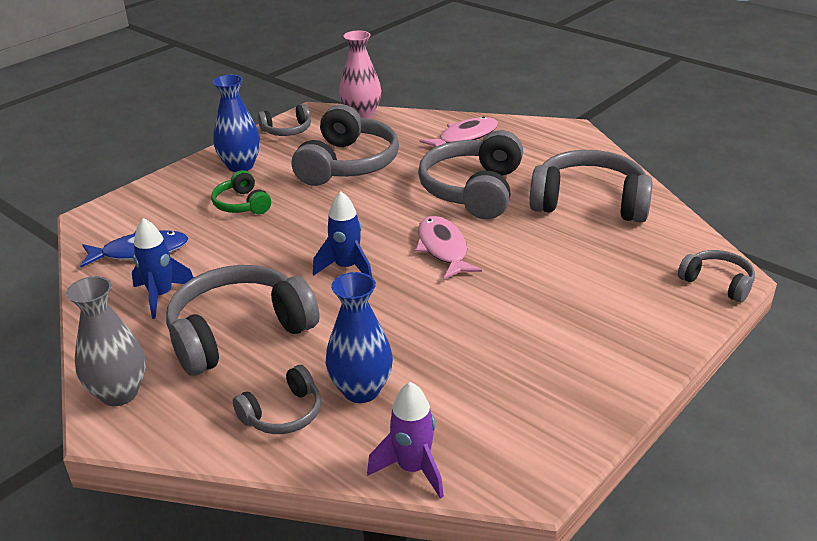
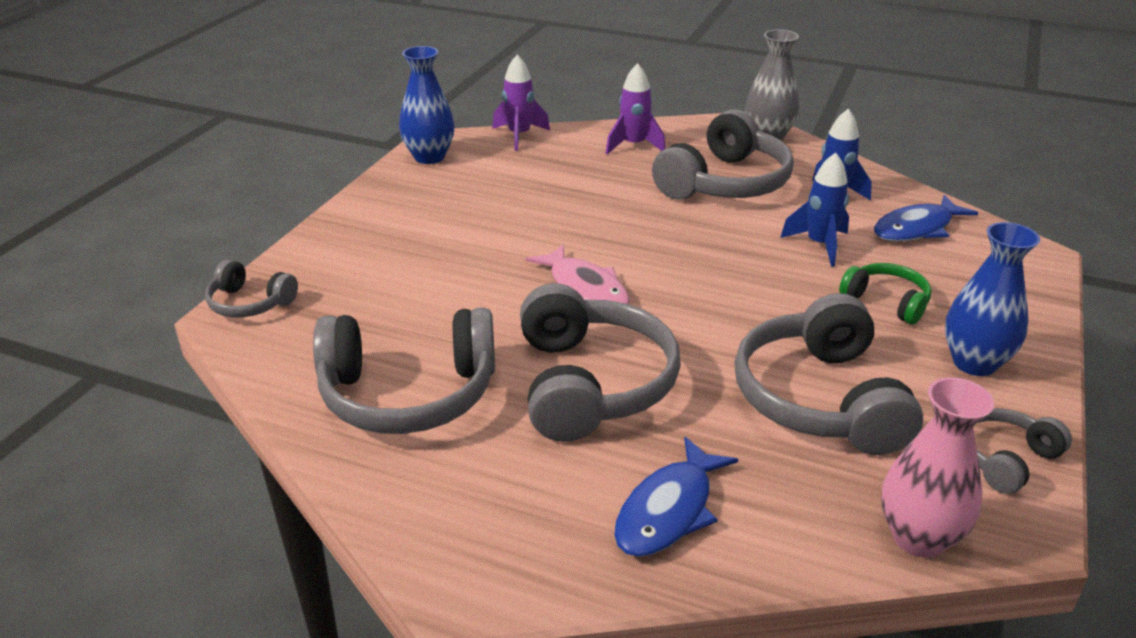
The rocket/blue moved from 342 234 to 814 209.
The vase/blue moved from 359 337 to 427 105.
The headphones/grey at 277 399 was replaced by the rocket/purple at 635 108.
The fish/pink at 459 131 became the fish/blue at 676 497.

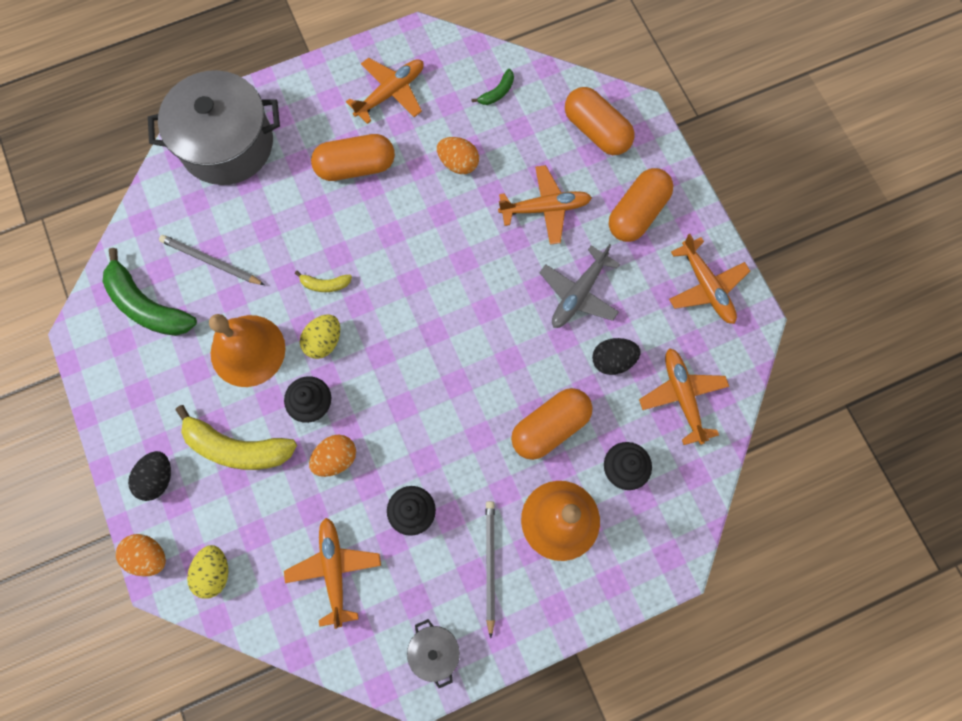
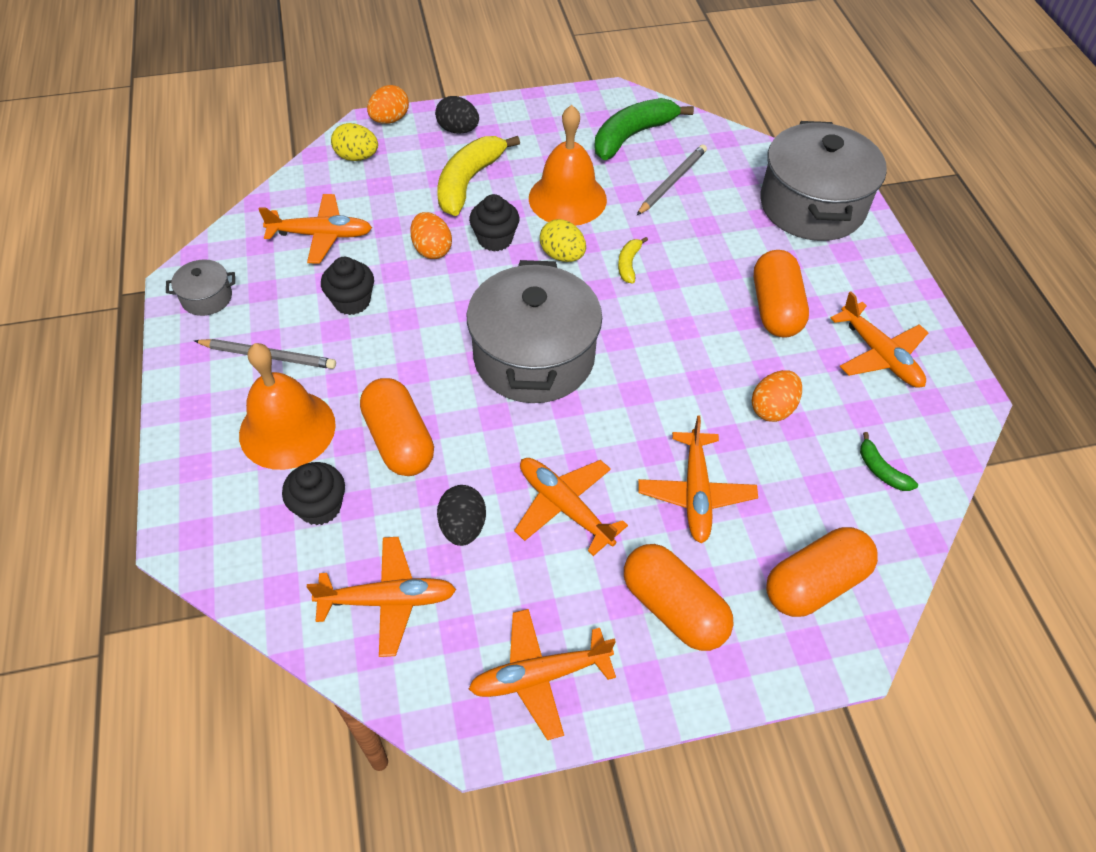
The pot/grey at 534 331 appeared.
The plane/grey at 580 286 became the plane/orange at 571 507.

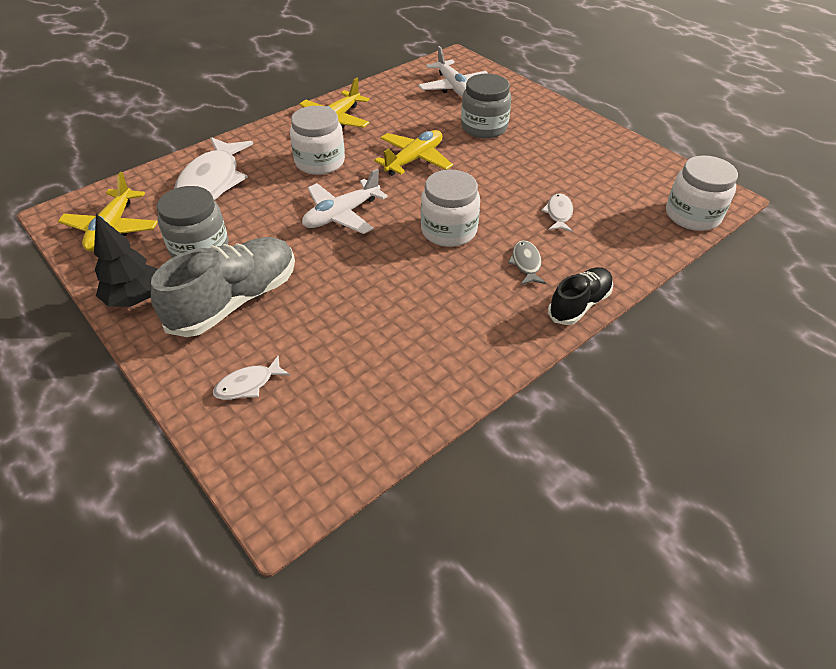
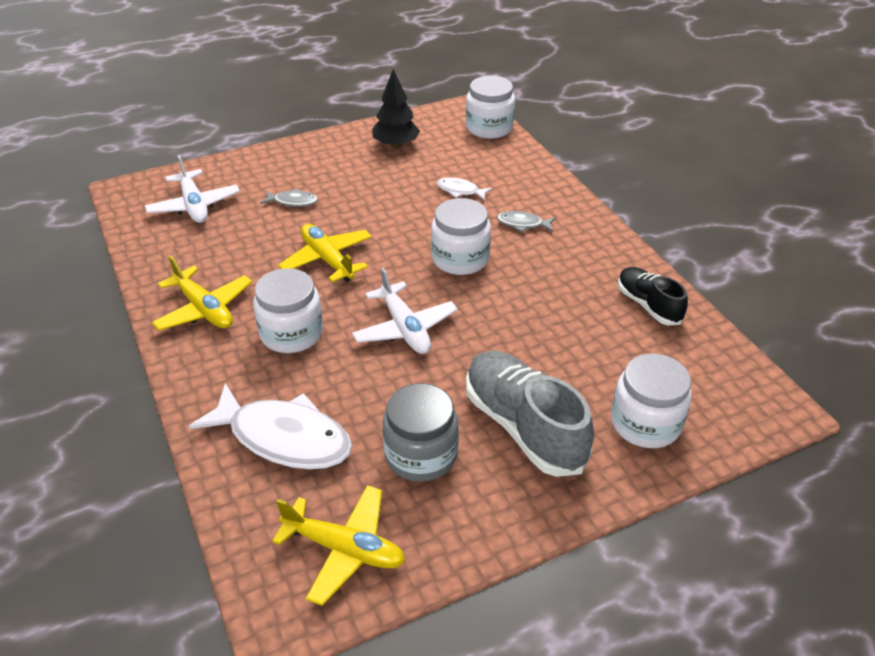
The tree/black moved from 125 260 to 396 108.
The shoe/black moved from 580 296 to 653 296.
The fish/white at 251 377 was replaced by the jar/white at 651 401.
The jar/grey at 486 106 was replaced by the fish/grey at 289 198.
The plane/white at 453 71 turned 75 degrees clockwise.

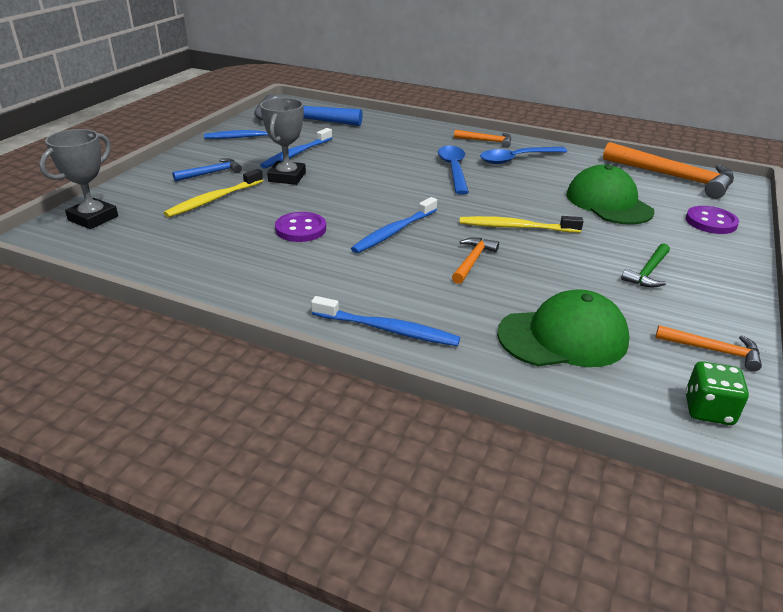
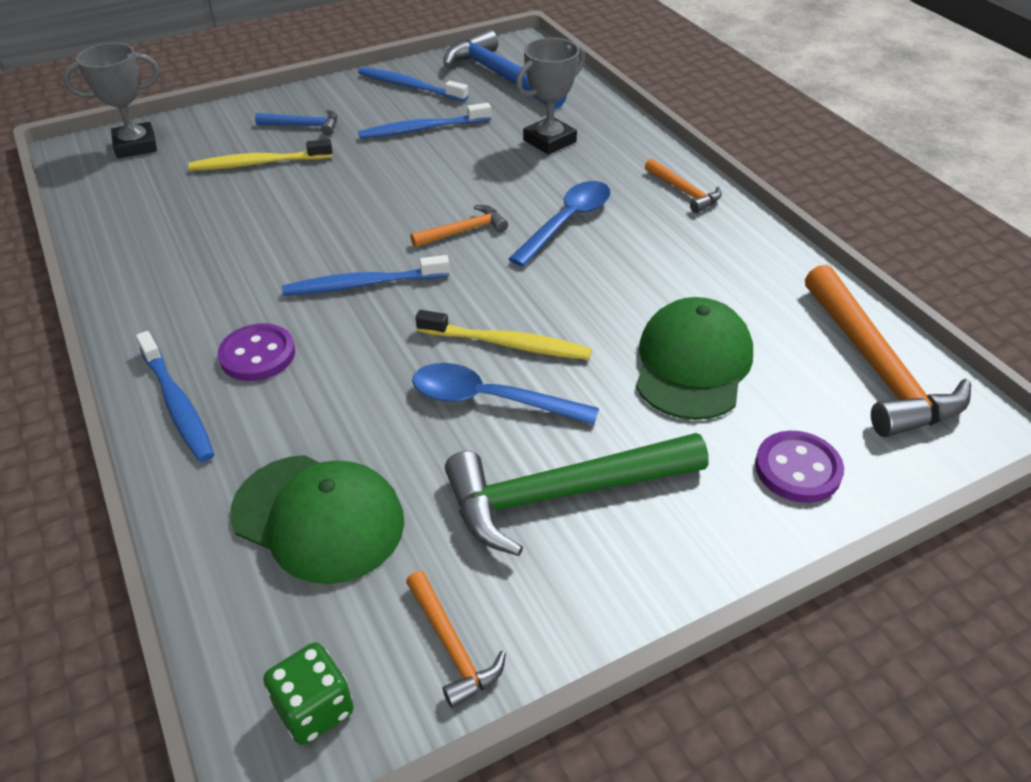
The trophy/grey moved from 283 141 to 550 96.
The button/purple moved from 300 227 to 256 352.
The hammer/orange moved from 475 260 to 459 226.
The spoon/blue moved from 523 155 to 505 394.
The toothbrush/yellow at 522 224 turned 150 degrees clockwise.
The hammer/green at 645 265 changed to 2.00 times the size.

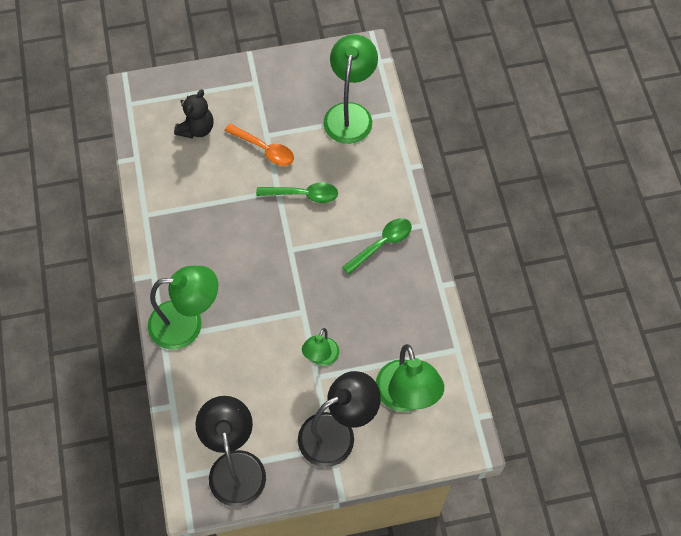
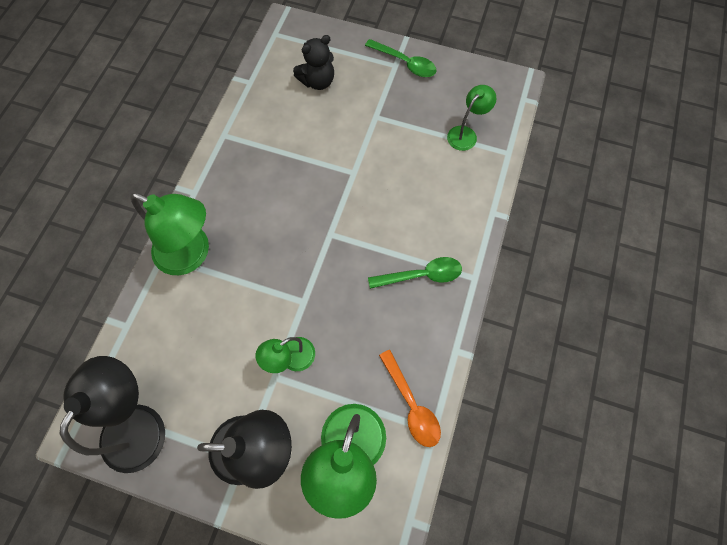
The spoon/orange moved from 259 145 to 410 398.
The spoon/green moved from 297 192 to 400 58.
The lamp/green at 350 89 changed to 0.57 times the size.

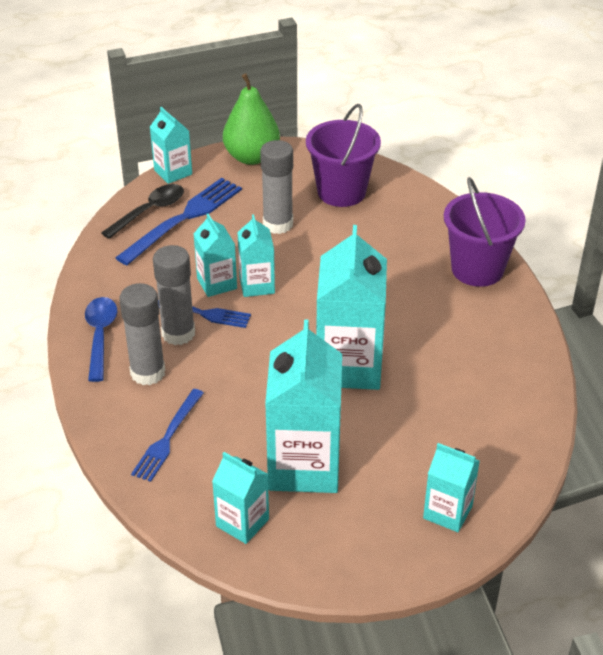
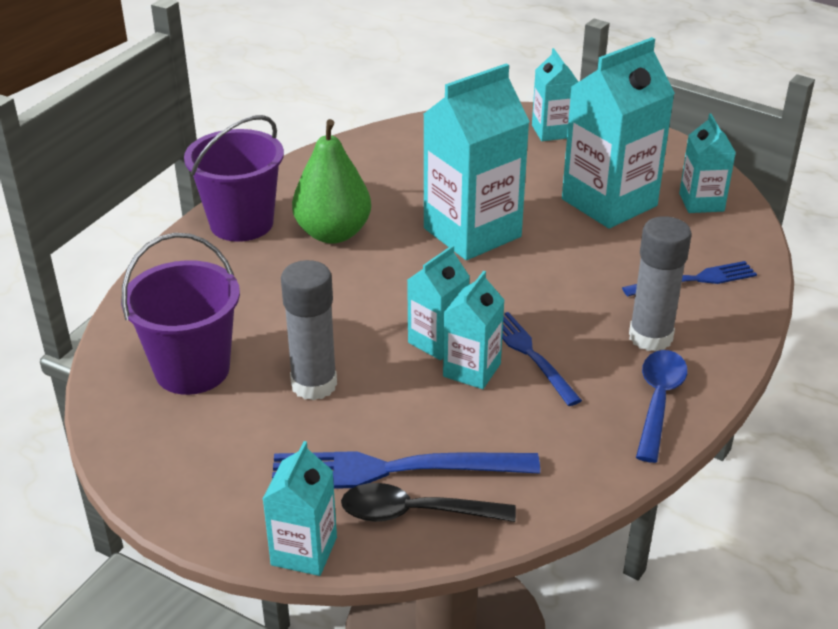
The glue stick/grey at 174 295 disappeared.
The pear/green moved from 251 119 to 331 181.
The spoon/blue at 101 339 turned 150 degrees clockwise.

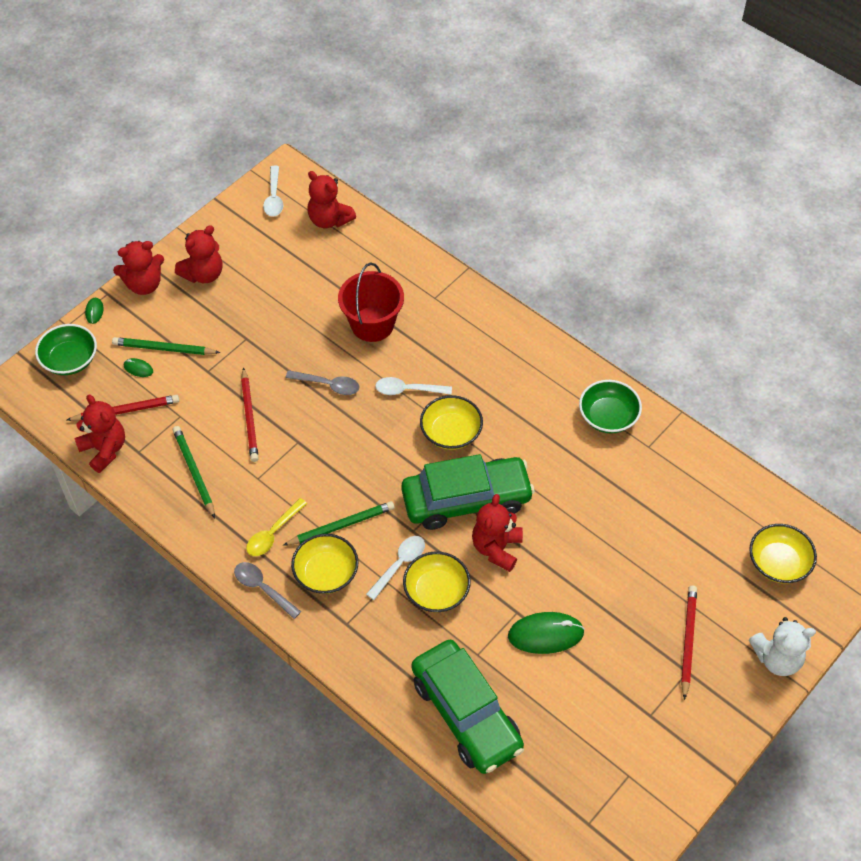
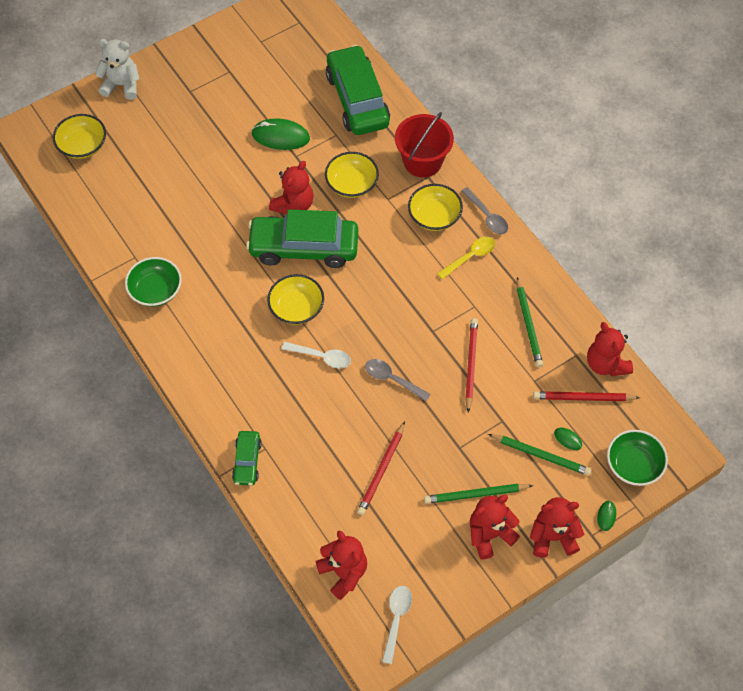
The spoon/white at 395 568 disappeared.
The car/green at 247 458 appeared.
The pencil/green moved from 339 523 to 478 494.
The bucket/red moved from 371 302 to 424 145.
The pencil/red moved from 689 643 to 381 468.

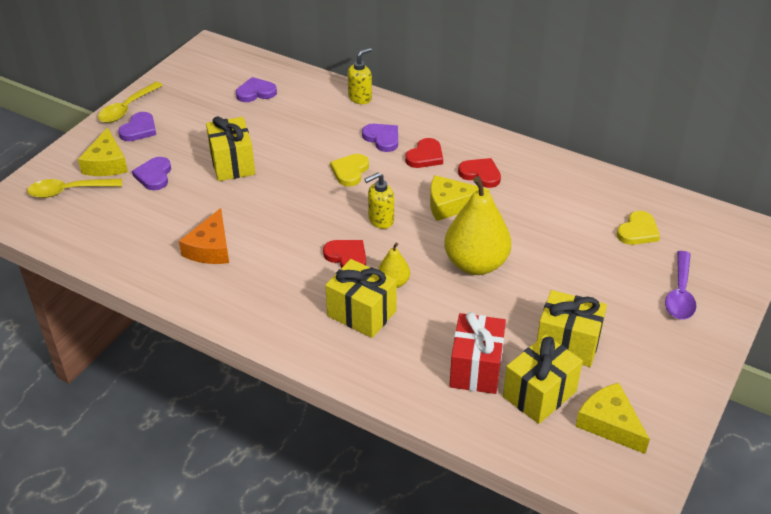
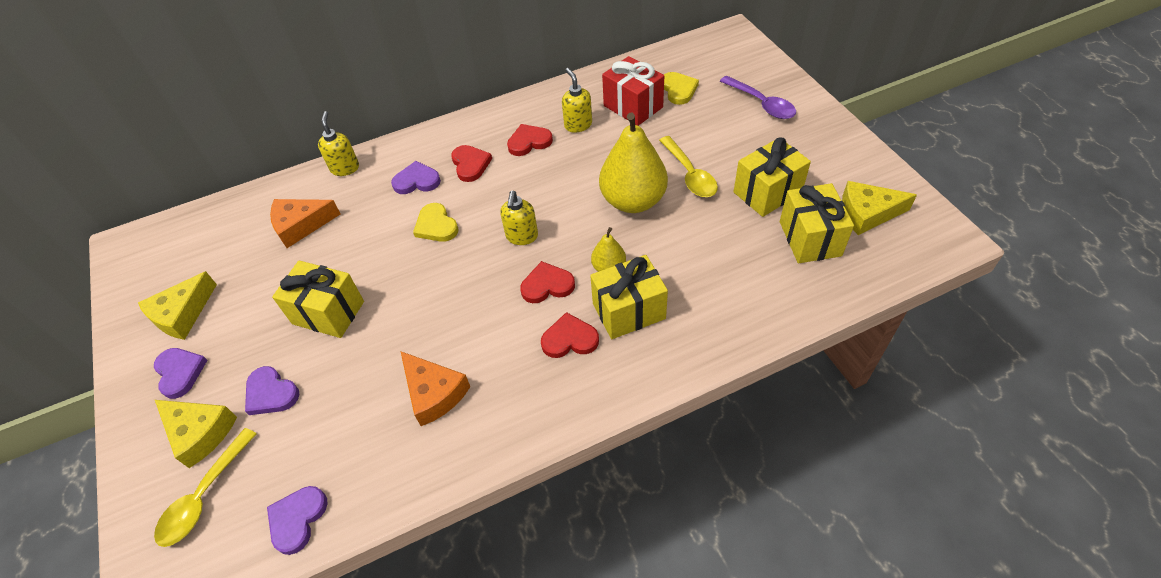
The cheese/orange at 305 223 appeared.
The heart/red at 570 335 appeared.
The soap dispenser/yellow at 577 100 appeared.
The spoon/yellow moved from 130 102 to 688 166.
The heart/purple moved from 256 89 to 297 520.
The cheese/yellow moved from 460 198 to 177 305.
The gift/red moved from 477 353 to 633 91.

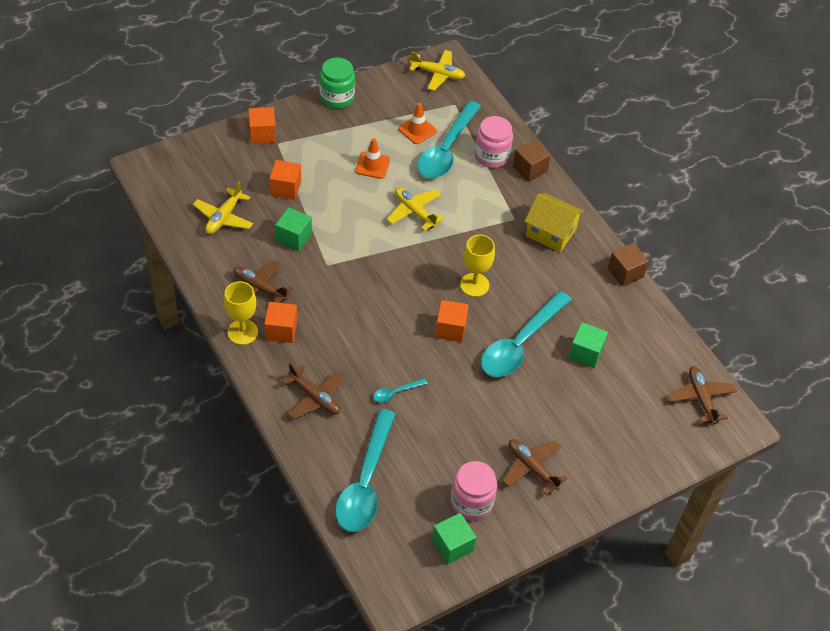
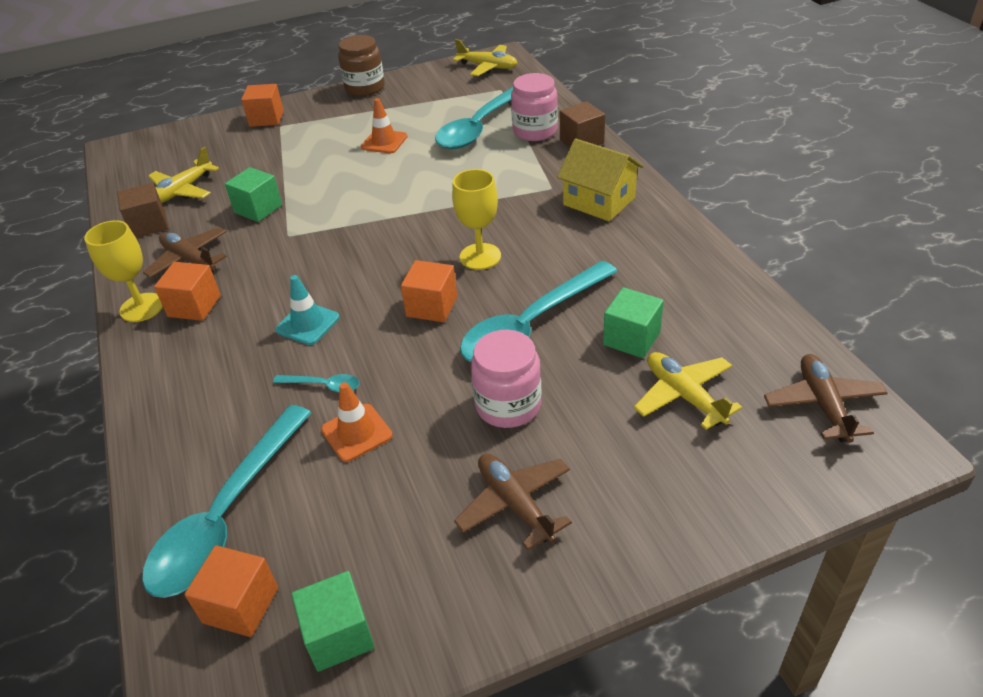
The plane/brown at 313 391 disappeared.
The traffic cone/turquoise at 307 310 appeared.
The cube/orange moved from 285 180 to 231 591.
The plane/yellow moved from 415 209 to 688 391.
The traffic cone/orange moved from 417 123 to 357 422.
The jar/pink moved from 474 490 to 506 379.
The cube/brown moved from 628 265 to 142 210.
The jar/green at 337 83 became the jar/brown at 361 65.
The spoon/turquoise at 400 390 turned 150 degrees counterclockwise.

